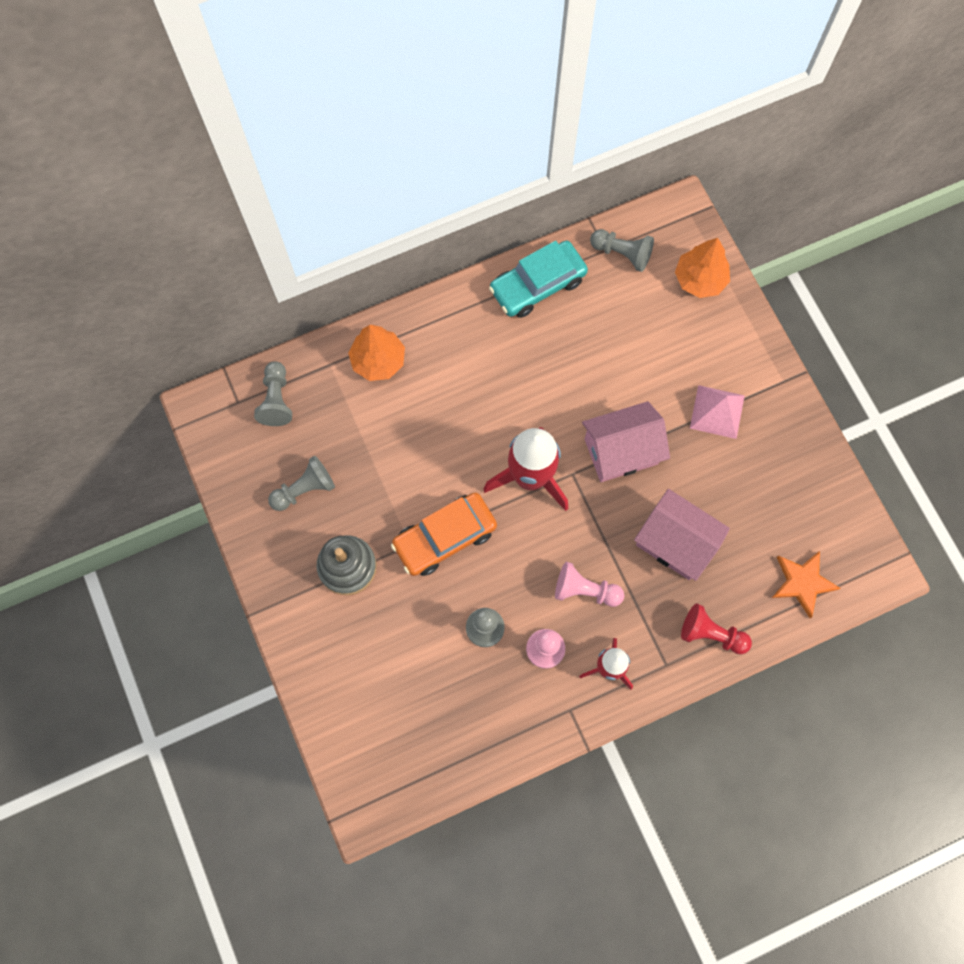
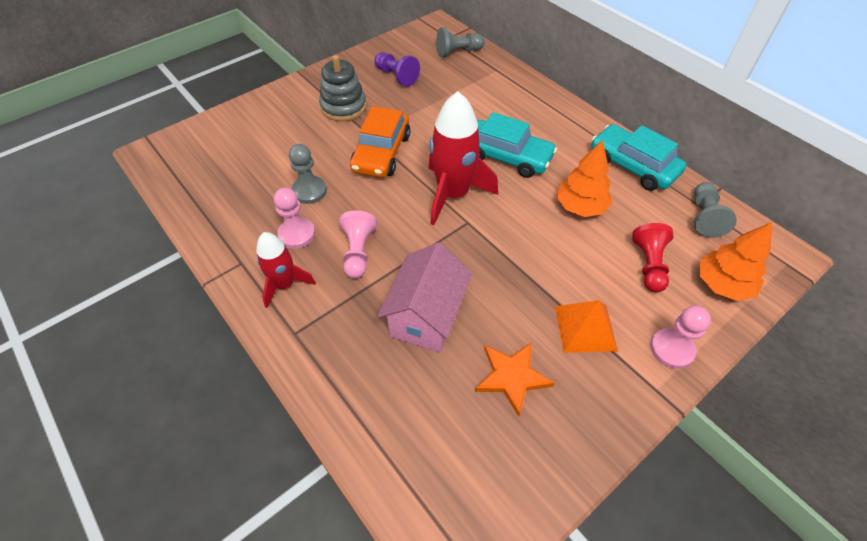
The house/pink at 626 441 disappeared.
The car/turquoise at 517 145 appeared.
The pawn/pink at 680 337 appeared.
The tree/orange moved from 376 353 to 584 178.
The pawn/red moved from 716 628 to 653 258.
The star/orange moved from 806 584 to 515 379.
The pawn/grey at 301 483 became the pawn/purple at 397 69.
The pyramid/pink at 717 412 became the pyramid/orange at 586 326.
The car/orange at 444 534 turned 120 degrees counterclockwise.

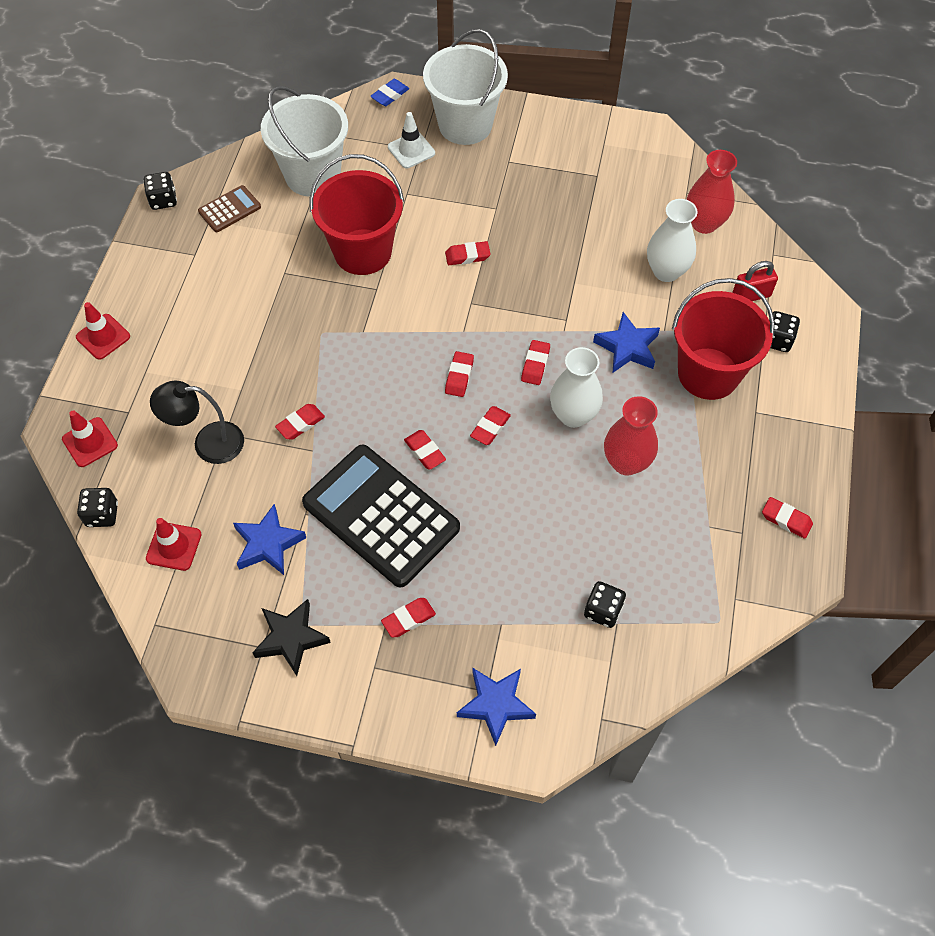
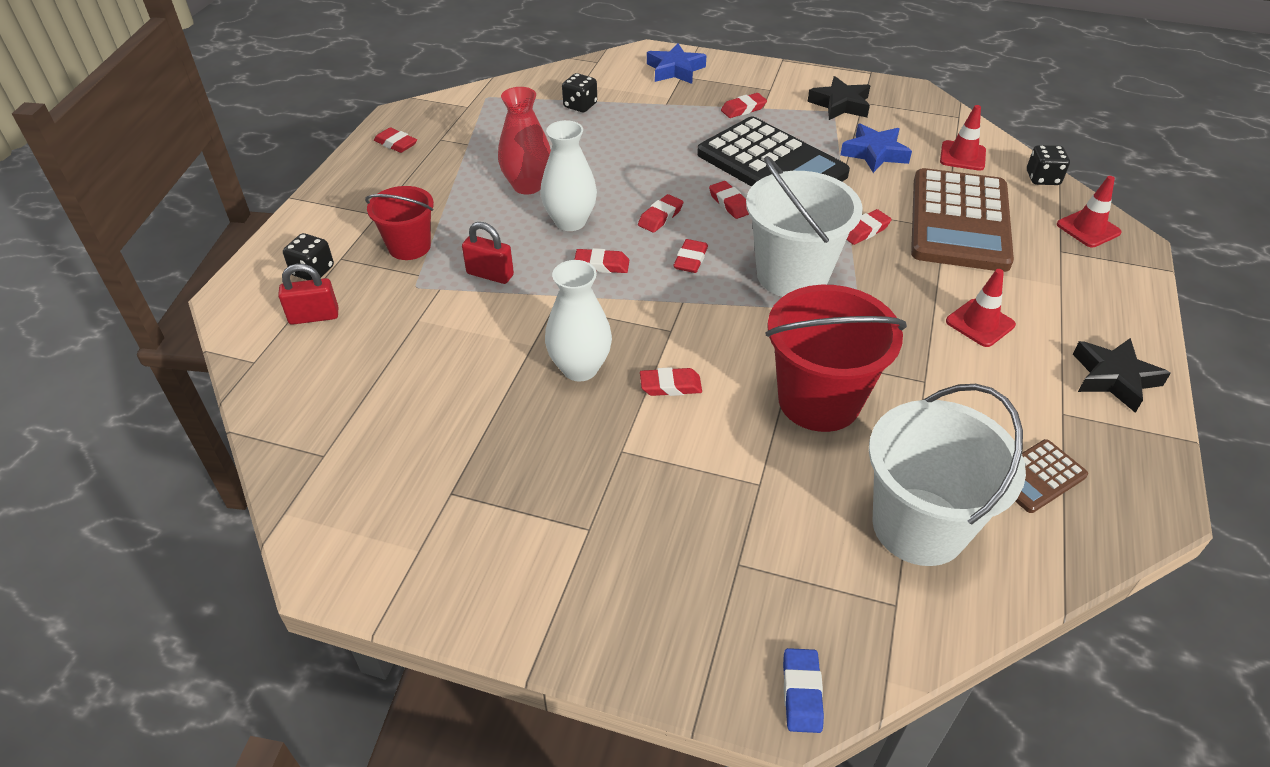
The dice/black at 160 191 disappeared.
The traffic cone/white at 411 140 disappeared.
The vase/red at 711 192 disappeared.
The star/black at 1122 375 appeared.
The traffic cone/red moved from 103 331 to 981 308.
The bucket/white moved from 465 87 to 804 226.
The vase/white moved from 672 240 to 578 320.
The lamp/black at 197 422 was replaced by the calculator/brown at 962 220.
The star/blue at 626 342 was replaced by the padlock/red at 488 253.
The eraser/blue at 389 92 turned 45 degrees counterclockwise.
The eraser/red at 535 362 turned 75 degrees clockwise.
The bucket/red at 723 339 changed to 0.61 times the size.

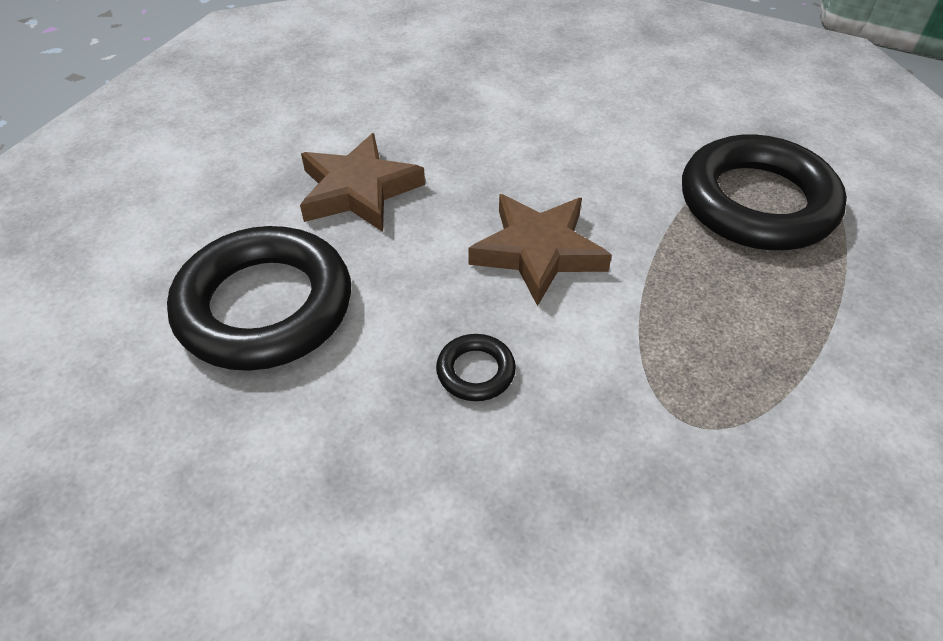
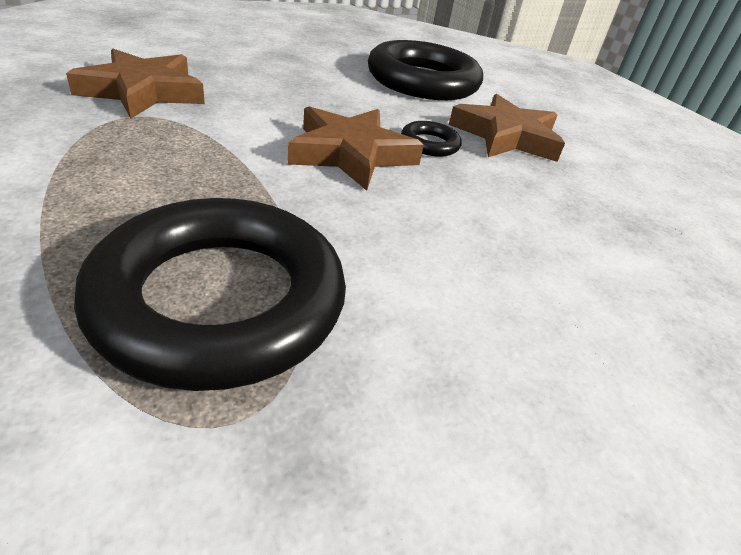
The star/brown at 135 83 appeared.
The ring/black moved from 476 367 to 431 139.

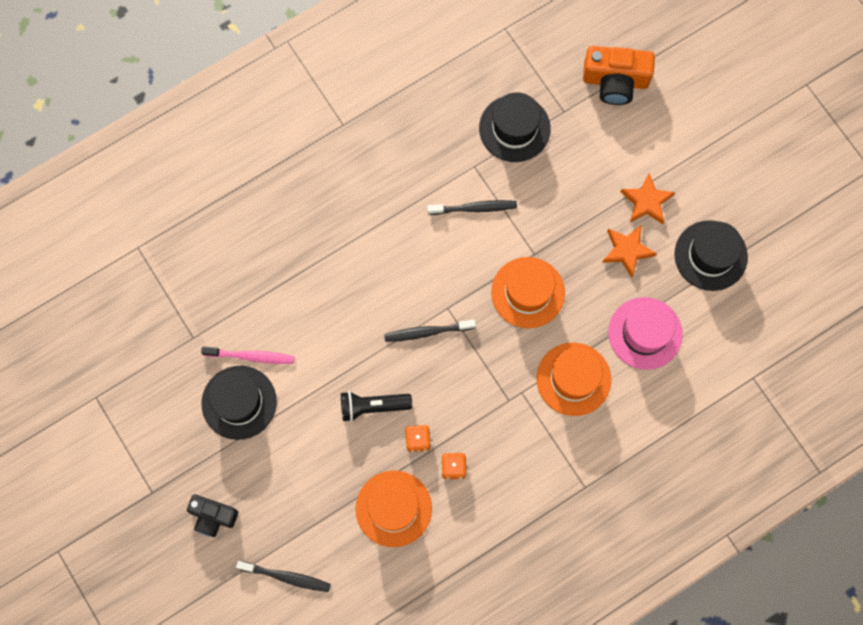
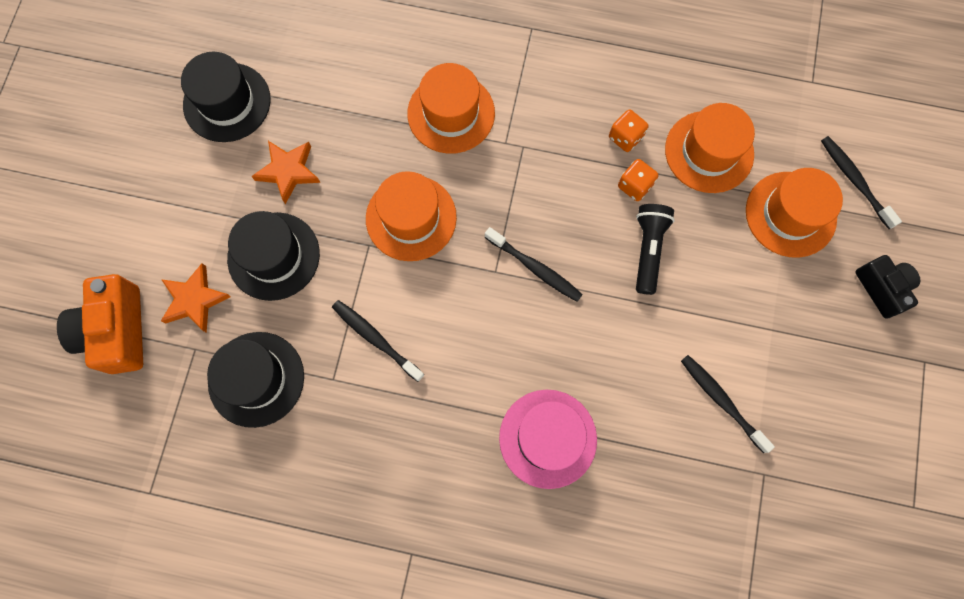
The hat/orange at 794 213 appeared.
The hat/black moved from 239 403 to 273 256.
The hat/pink moved from 645 333 to 548 439.
The star/orange moved from 648 198 to 196 298.
The toothbrush/pink at 248 355 became the toothbrush/black at 728 404.
The flashlight/black at 376 406 turned 120 degrees counterclockwise.
The camera/orange at 619 75 turned 150 degrees counterclockwise.

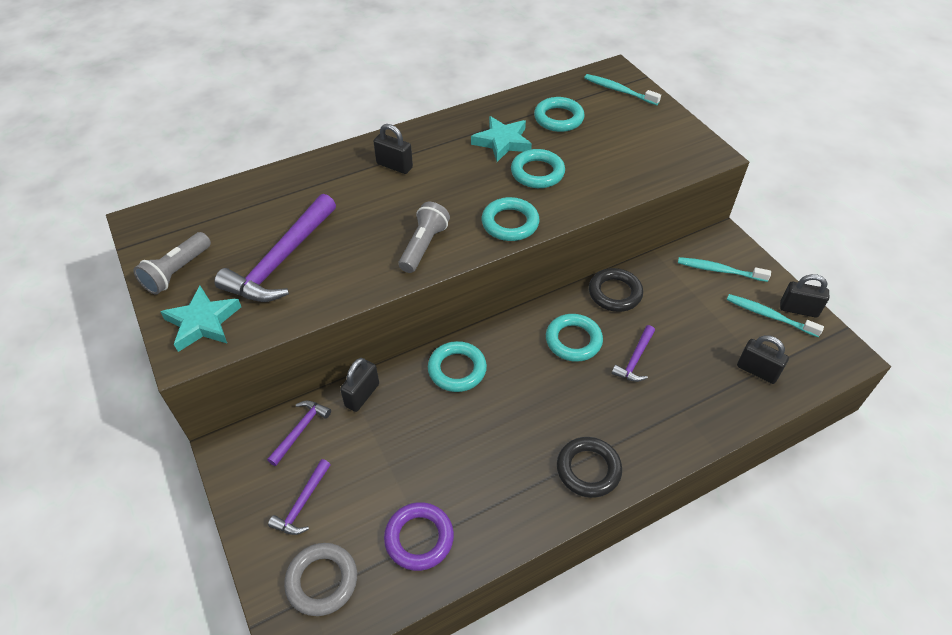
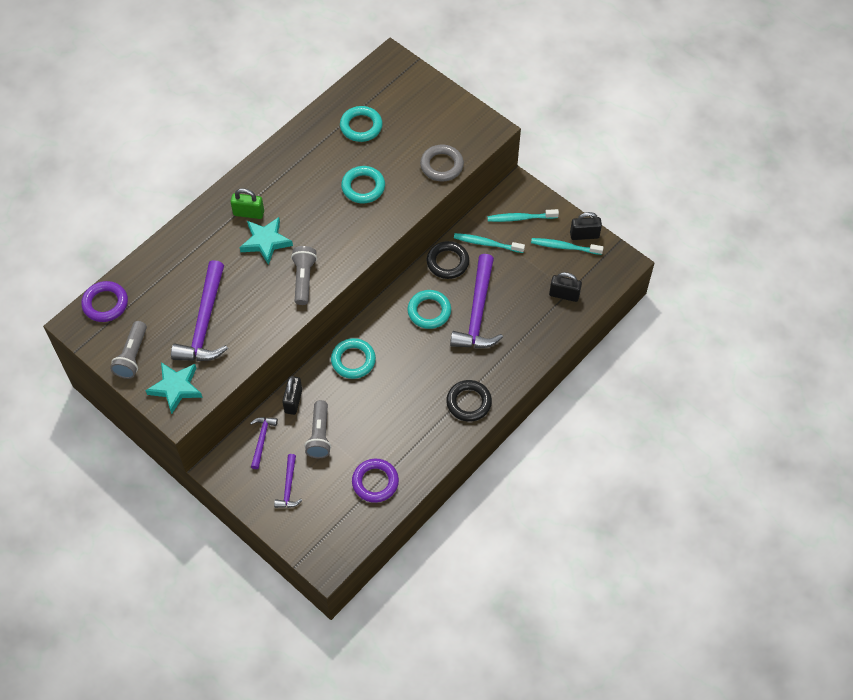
The ring/turquoise at 511 219 disappeared.
The ring/purple at 104 301 appeared.
The flashlight/grey at 318 429 appeared.
The ring/grey moved from 320 579 to 442 163.
The star/turquoise moved from 501 139 to 266 241.
The toothbrush/turquoise moved from 622 89 to 489 243.
The padlock/black at 393 149 became the padlock/green at 247 203.
The hammer/purple at 633 353 changed to 2.00 times the size.

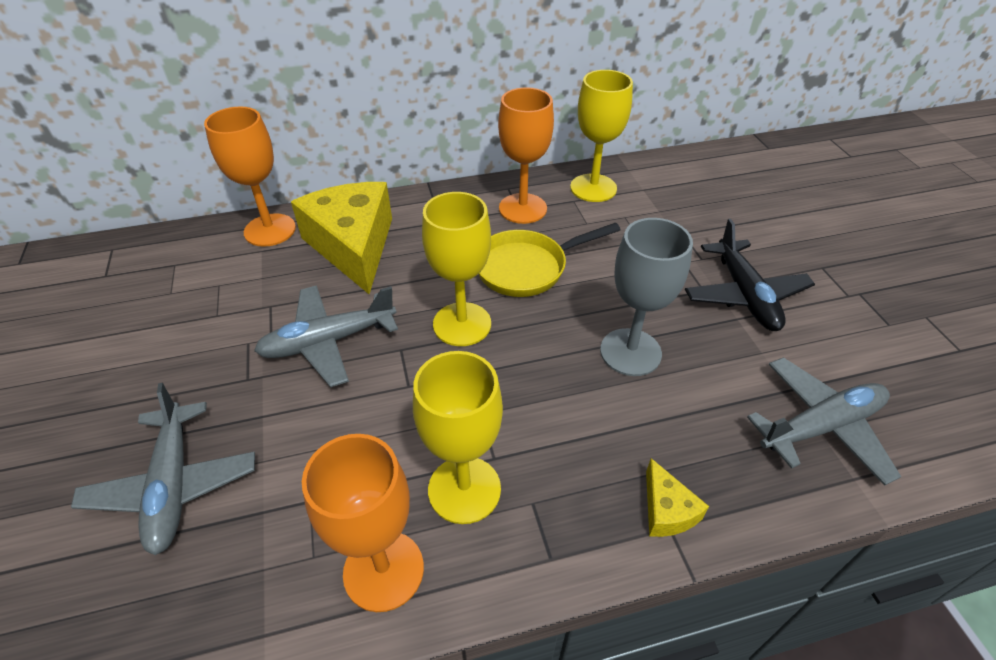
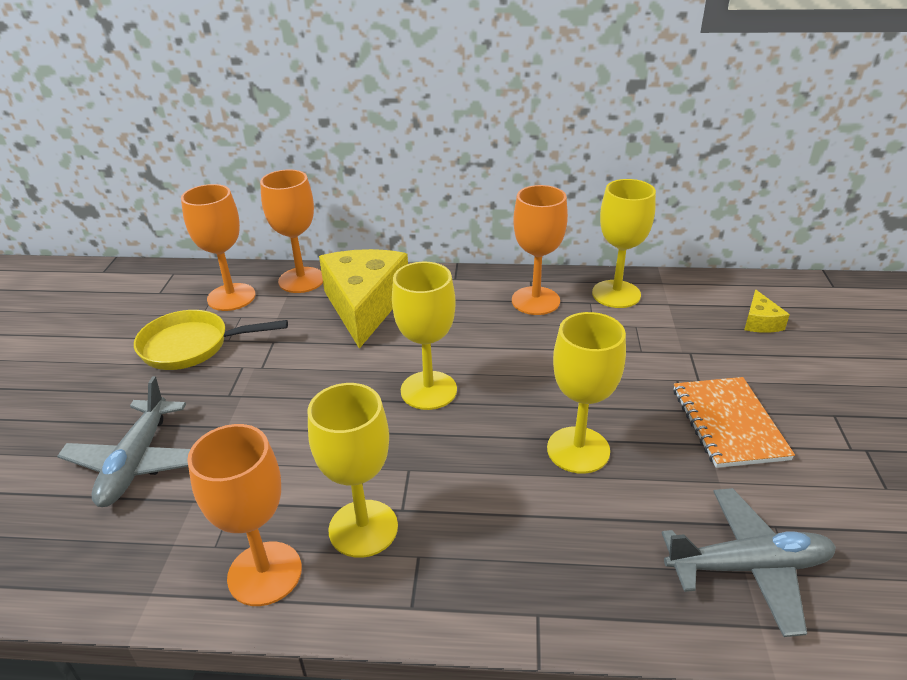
The plane/grey at 326 336 disappeared.
The goblet/orange at 218 247 appeared.
The pan/yellow moved from 549 260 to 211 340.
The cheese/yellow moved from 677 497 to 767 311.
The plane/black at 750 275 was replaced by the notebook/orange at 734 422.
The goblet/grey at 646 297 became the goblet/yellow at 586 393.

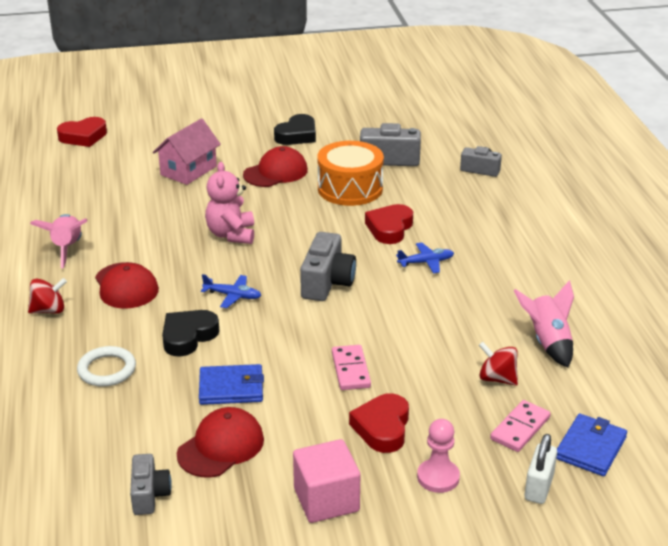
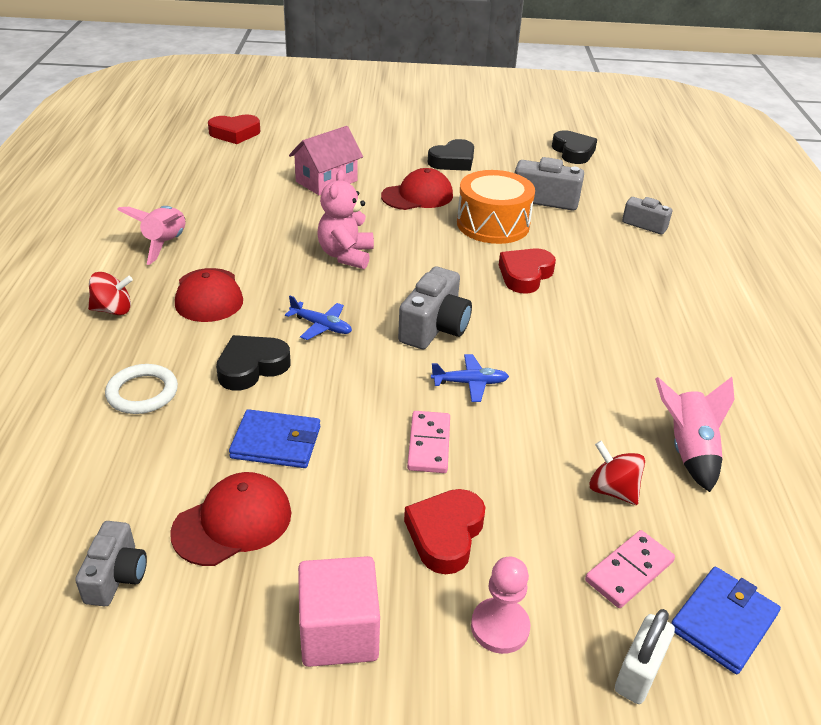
The heart/black at 574 147 appeared.
The plane/blue moved from 425 258 to 470 378.

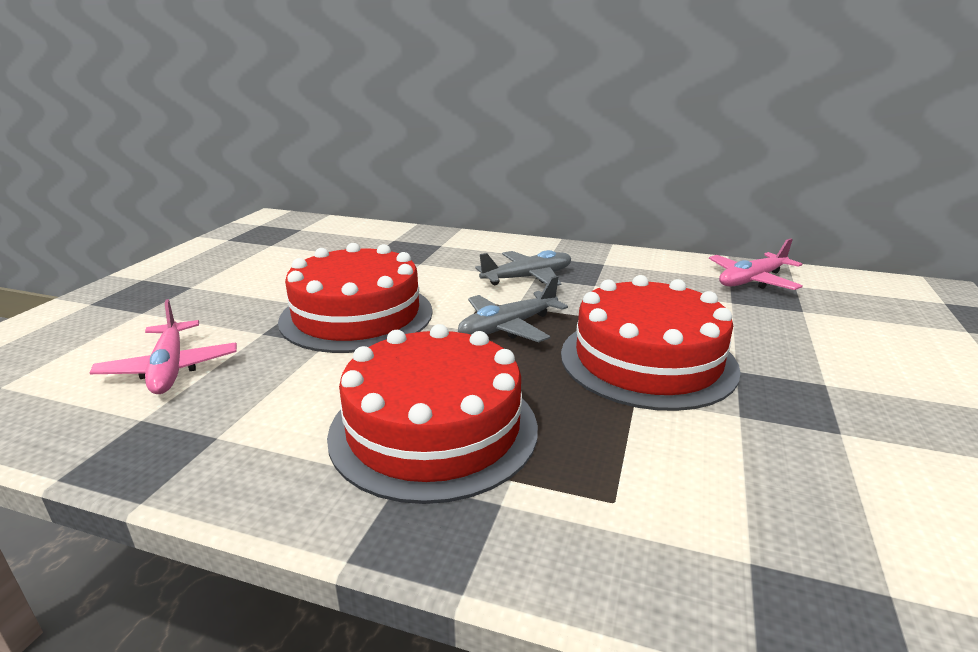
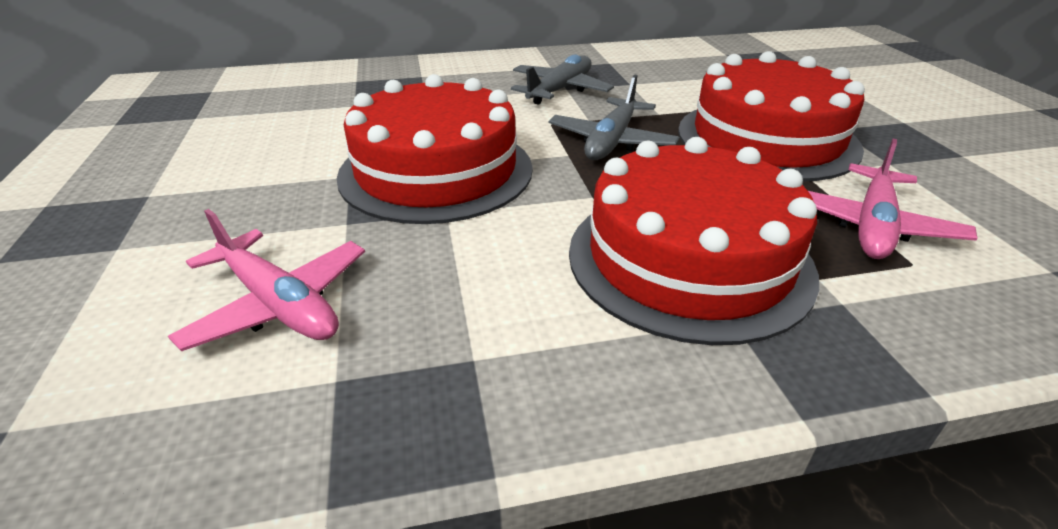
The plane/pink moved from 756 264 to 892 199.

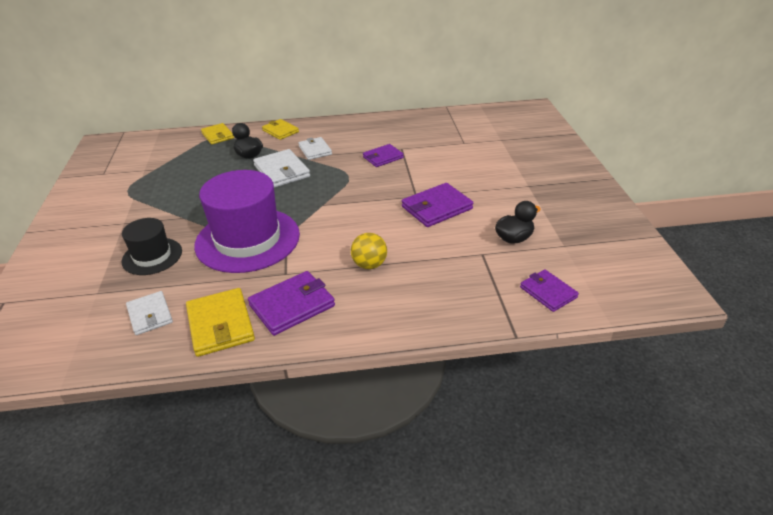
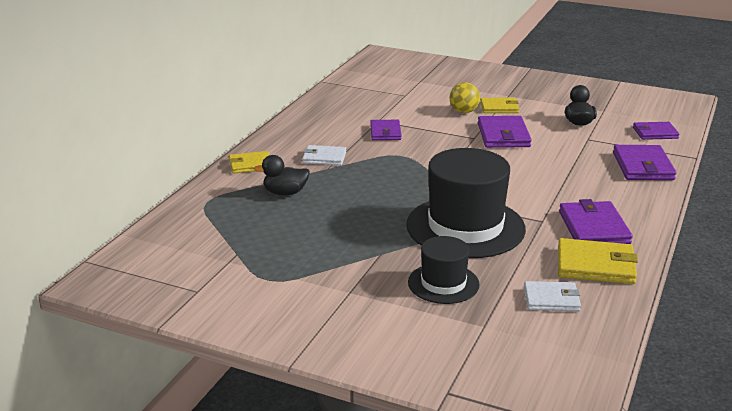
The wallet/white at 281 168 disappeared.
The wallet/purple at 644 162 appeared.
The wallet/yellow moved from 217 134 to 499 105.
The ball/yellow moved from 369 251 to 464 97.
The hat/purple at 247 221 became the hat/black at 466 203.

